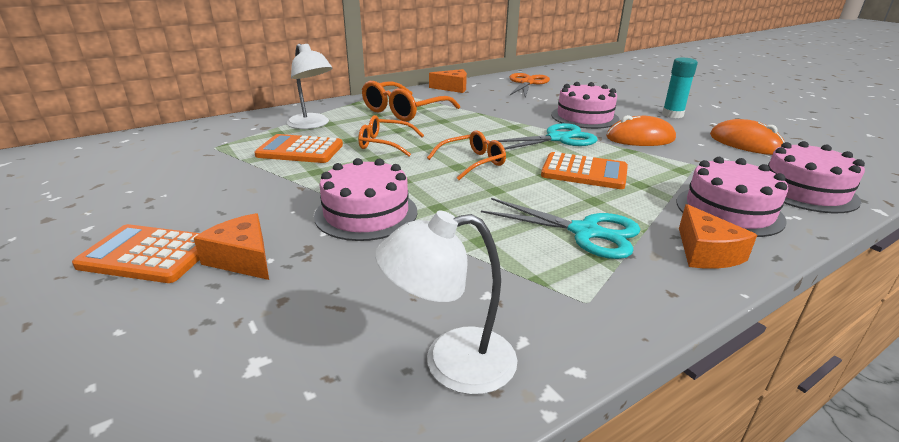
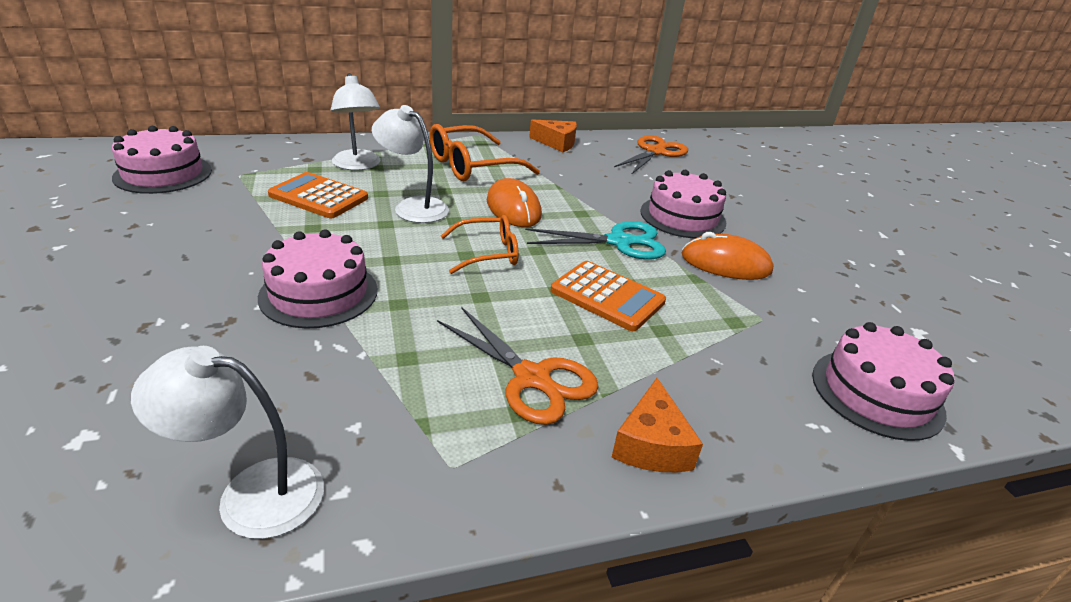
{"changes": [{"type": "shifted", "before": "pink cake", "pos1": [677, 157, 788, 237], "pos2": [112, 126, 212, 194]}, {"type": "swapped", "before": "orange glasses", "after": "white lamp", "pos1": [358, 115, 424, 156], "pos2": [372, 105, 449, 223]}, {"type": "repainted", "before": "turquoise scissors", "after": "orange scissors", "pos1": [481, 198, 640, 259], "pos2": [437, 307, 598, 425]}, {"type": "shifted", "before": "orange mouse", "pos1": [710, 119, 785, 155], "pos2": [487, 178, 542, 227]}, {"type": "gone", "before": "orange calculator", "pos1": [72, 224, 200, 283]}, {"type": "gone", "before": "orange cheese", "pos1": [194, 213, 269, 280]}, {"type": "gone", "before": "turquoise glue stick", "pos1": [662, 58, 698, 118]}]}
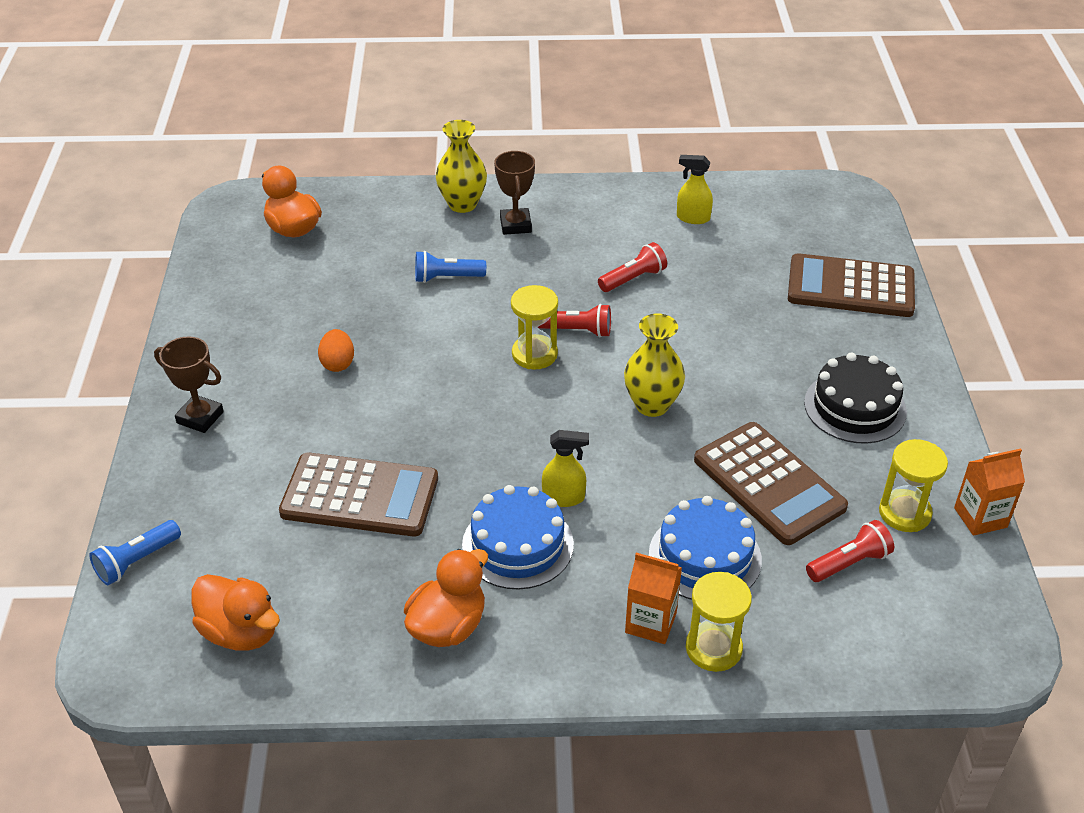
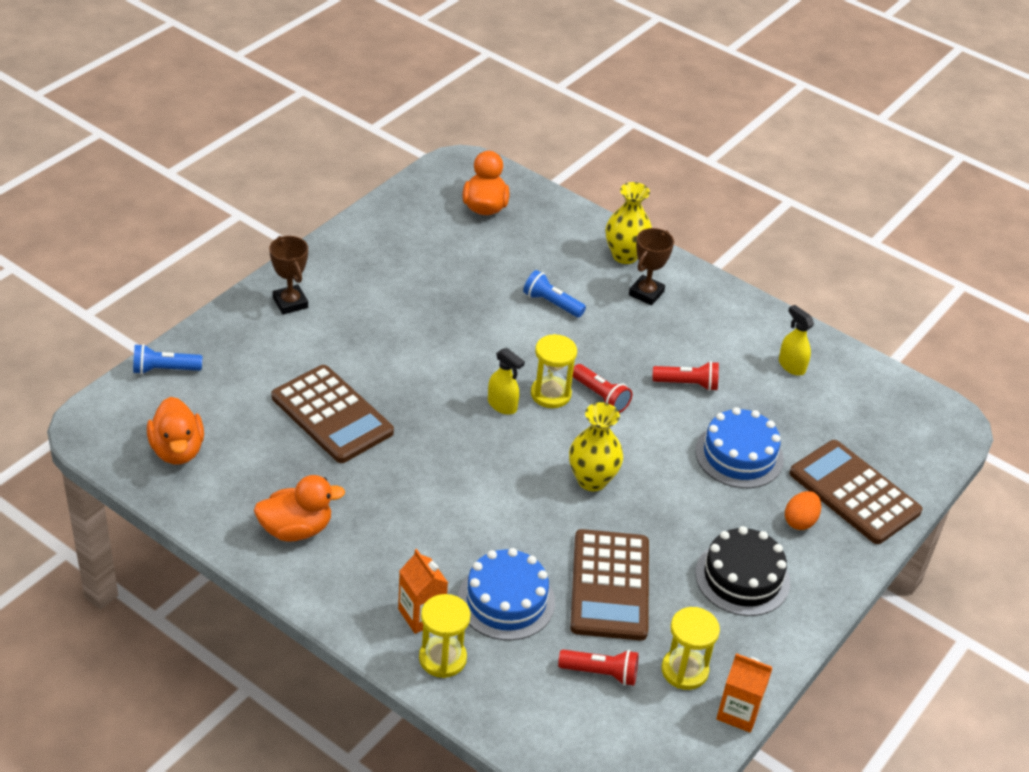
{"changes": [{"type": "shifted", "before": "yellow spray bottle", "pos1": [542, 430, 589, 507], "pos2": [488, 348, 525, 415]}, {"type": "shifted", "before": "blue cake", "pos1": [462, 485, 574, 590], "pos2": [695, 407, 784, 488]}, {"type": "shifted", "before": "orange egg", "pos1": [318, 329, 354, 372], "pos2": [785, 491, 821, 530]}]}
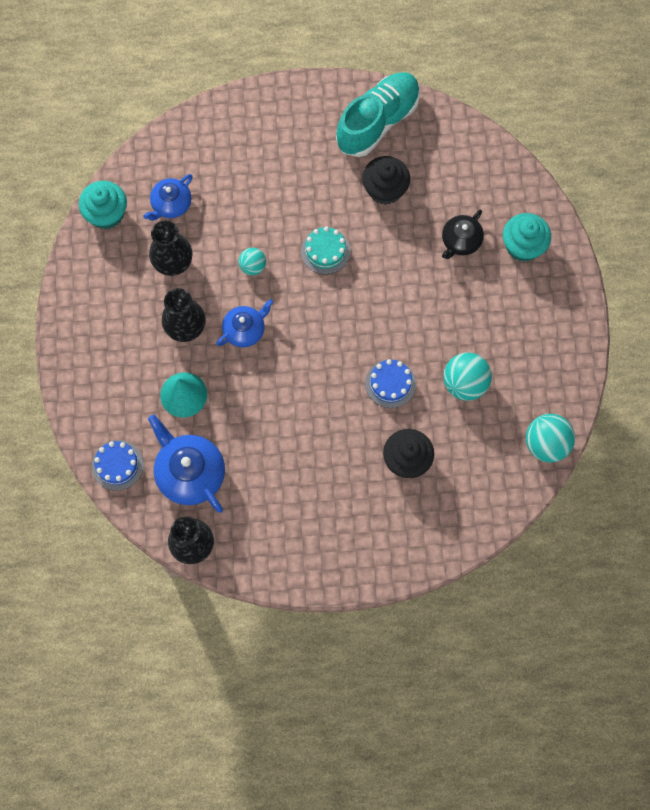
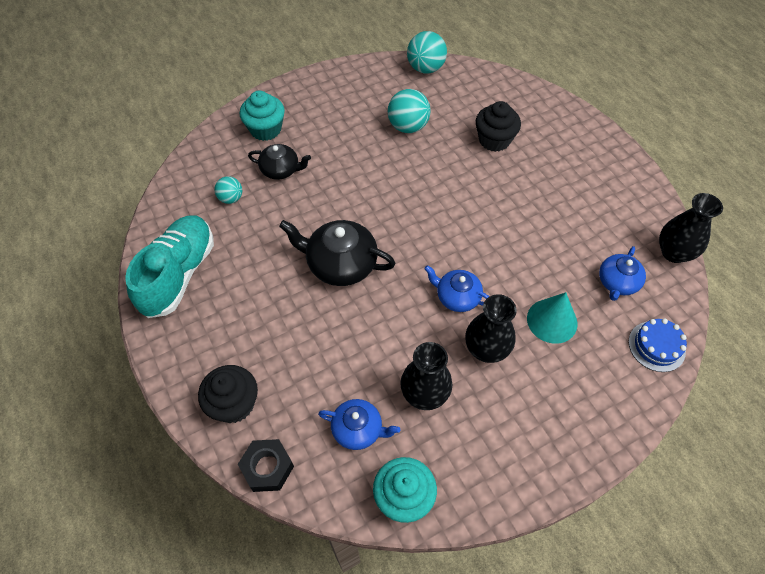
{"changes": [{"type": "rotated", "before": "turquoise shoe", "pos1": [336, 72, 420, 157], "pos2": [125, 215, 214, 318], "turn": 90}, {"type": "shifted", "before": "black cupcake", "pos1": [362, 156, 410, 205], "pos2": [198, 365, 258, 423]}, {"type": "shifted", "before": "turquoise ball", "pos1": [239, 248, 266, 275], "pos2": [214, 176, 242, 204]}, {"type": "new", "after": "black nut", "pos2": [238, 439, 294, 492]}, {"type": "swapped", "before": "turquoise cake", "after": "black teapot", "pos1": [301, 226, 350, 274], "pos2": [279, 220, 395, 286]}, {"type": "scaled", "before": "blue teapot", "pos1": [148, 415, 225, 513], "pos2": [599, 246, 646, 301], "scale": 0.62}, {"type": "gone", "before": "blue cake", "pos1": [365, 359, 416, 408]}]}
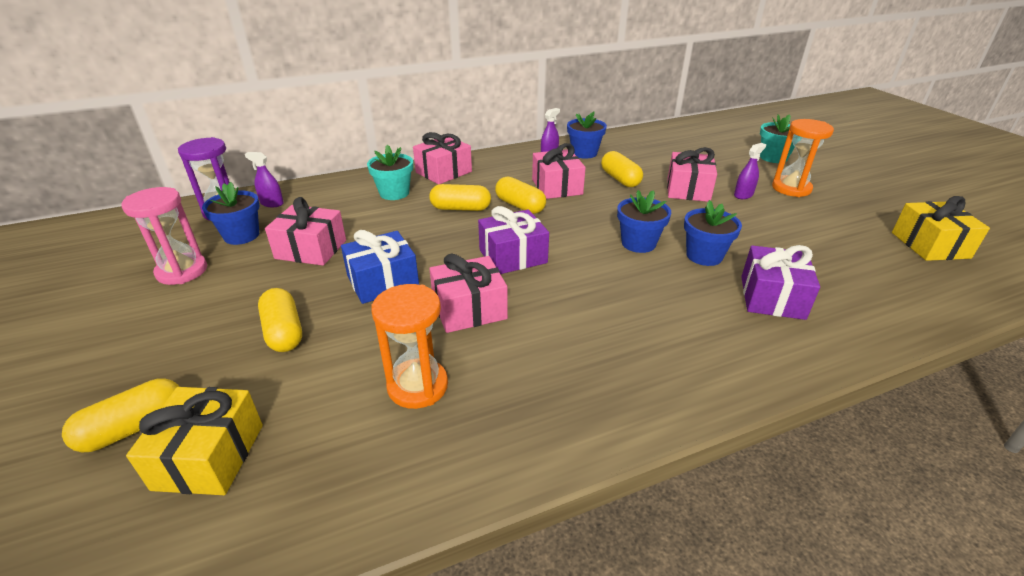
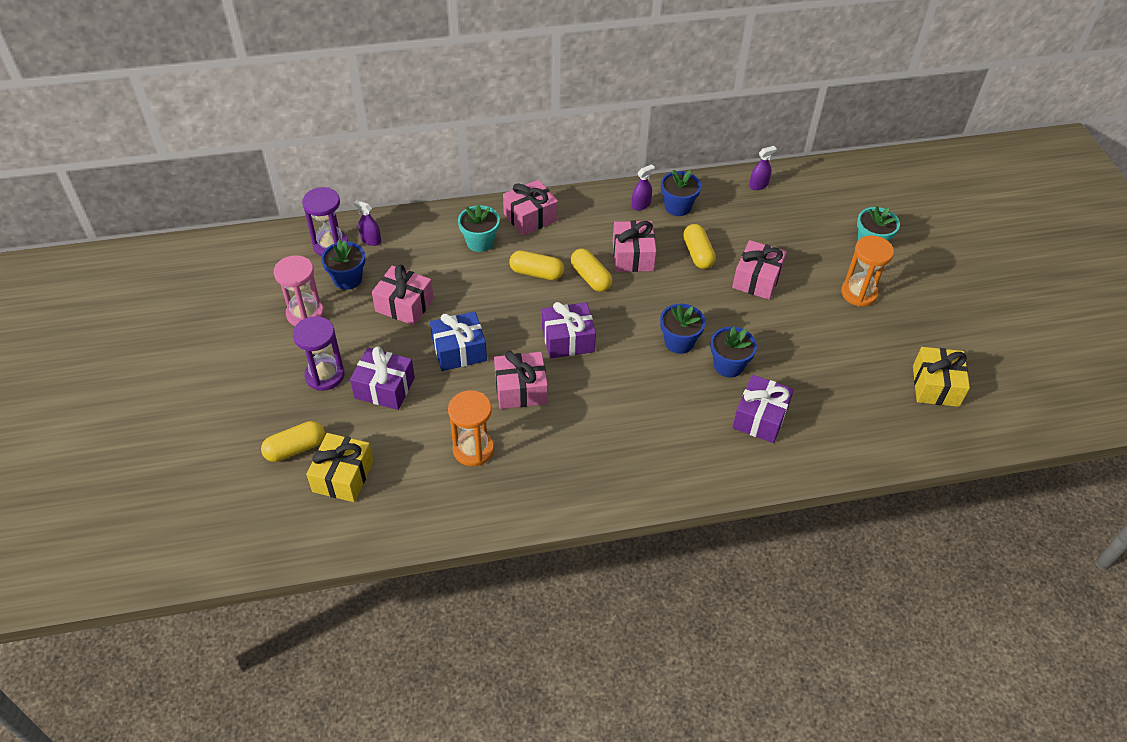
{"changes": [{"type": "new", "after": "purple hourglass", "pos2": [293, 316, 344, 391]}, {"type": "swapped", "before": "yellow capsule", "after": "purple gift", "pos1": [258, 288, 302, 352], "pos2": [350, 347, 415, 410]}, {"type": "shifted", "before": "purple spray bottle", "pos1": [734, 143, 766, 199], "pos2": [749, 146, 777, 190]}]}
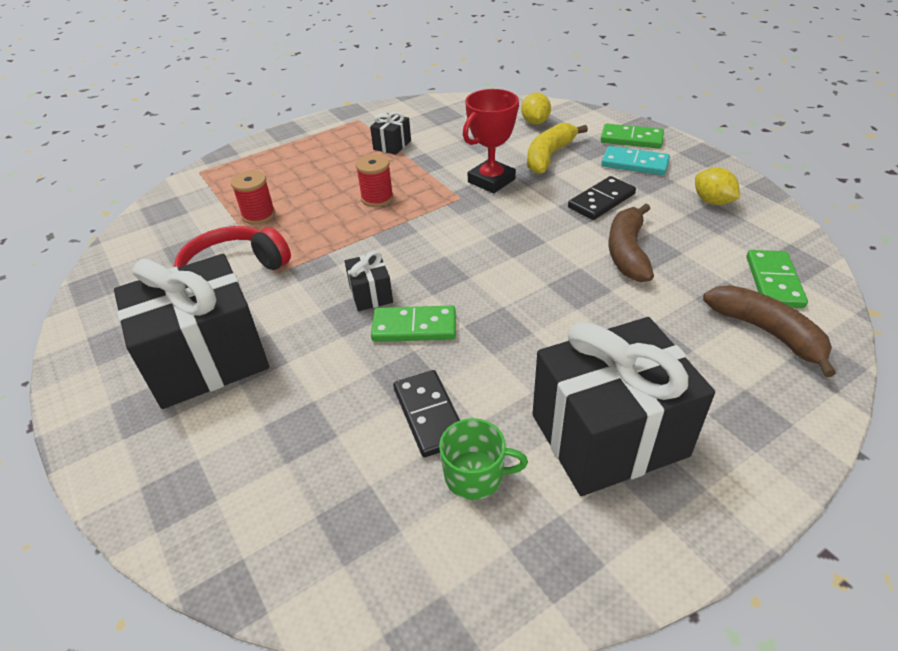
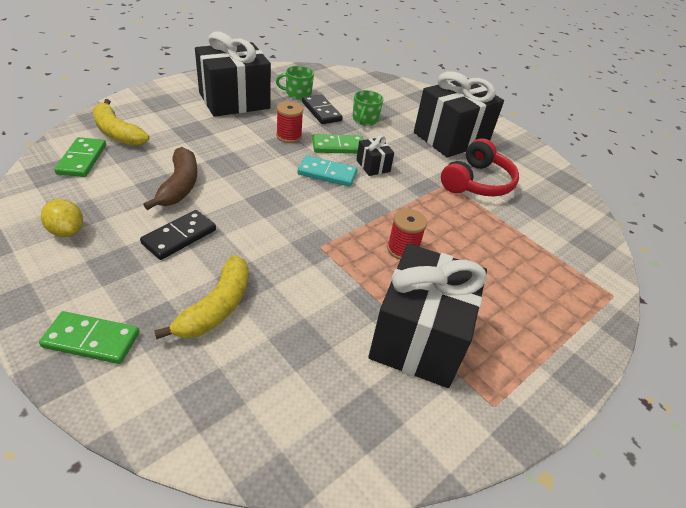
{"changes": [{"type": "repainted", "before": "brown banana", "after": "yellow banana", "pos1": [703, 285, 836, 377], "pos2": [93, 99, 149, 146]}, {"type": "shifted", "before": "red spool", "pos1": [231, 171, 275, 225], "pos2": [276, 101, 303, 143]}, {"type": "shifted", "before": "turquoise domino", "pos1": [601, 146, 670, 175], "pos2": [297, 156, 357, 187]}, {"type": "new", "after": "green mug", "pos2": [353, 90, 384, 126]}, {"type": "scaled", "before": "black gift", "pos1": [370, 112, 411, 155], "pos2": [368, 244, 487, 388], "scale": 2.29}, {"type": "gone", "before": "red trophy", "pos1": [463, 89, 519, 193]}, {"type": "gone", "before": "yellow lemon", "pos1": [521, 93, 551, 125]}]}
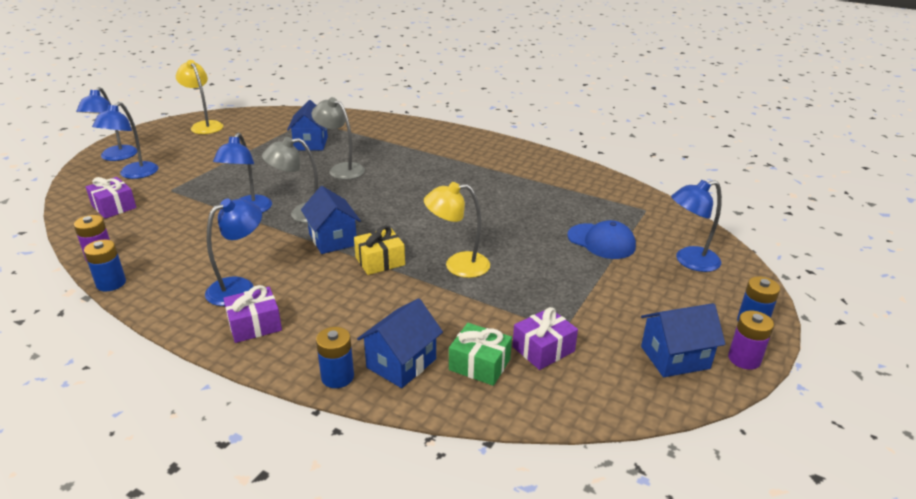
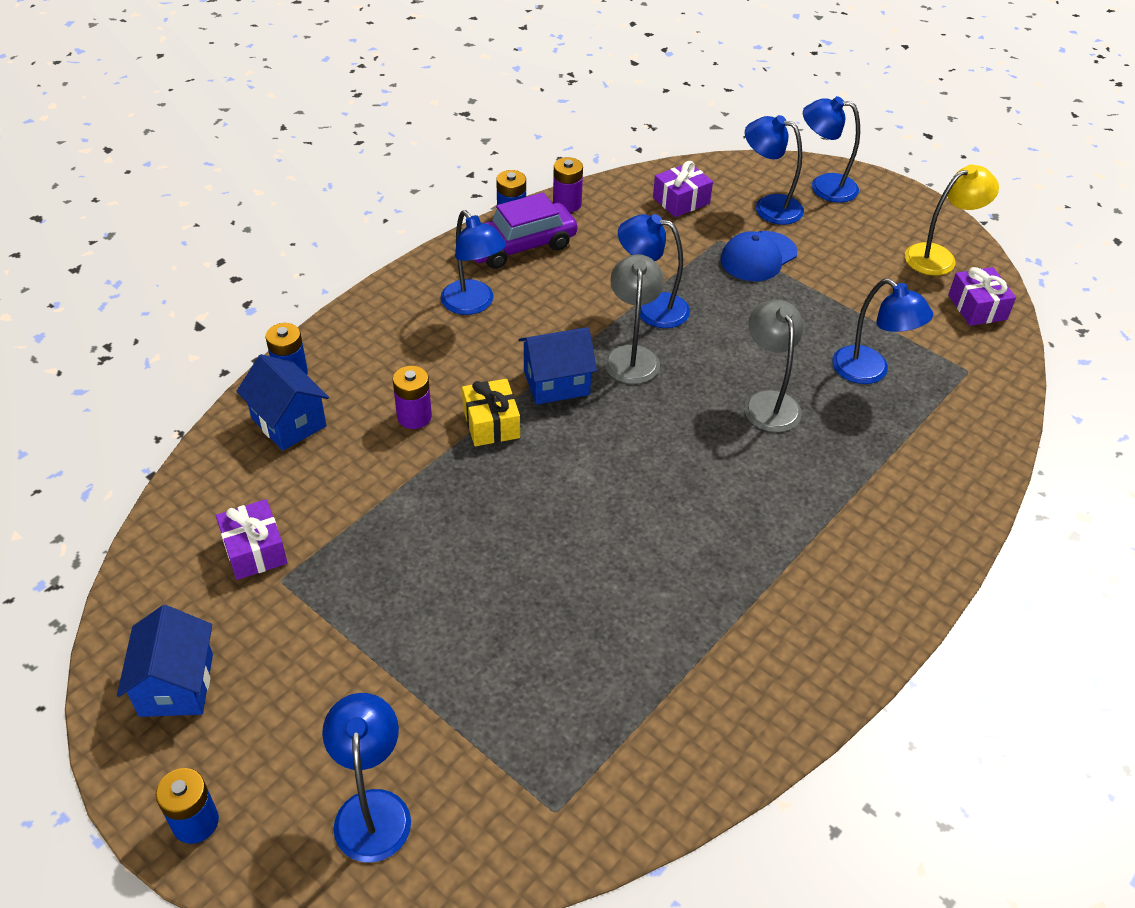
{"changes": [{"type": "shifted", "before": "purple battery", "pos1": [728, 311, 774, 370], "pos2": [393, 366, 432, 429]}, {"type": "new", "after": "purple car", "pos2": [474, 192, 577, 269]}, {"type": "shifted", "before": "blue cap", "pos1": [567, 220, 636, 259], "pos2": [720, 231, 797, 281]}, {"type": "rotated", "before": "grey lamp", "pos1": [311, 97, 365, 180], "pos2": [744, 300, 803, 432], "turn": -60}, {"type": "swapped", "before": "blue house", "after": "blue lamp", "pos1": [287, 100, 328, 150], "pos2": [832, 279, 933, 384]}, {"type": "shifted", "before": "purple gift", "pos1": [223, 285, 282, 343], "pos2": [948, 267, 1016, 326]}, {"type": "gone", "before": "yellow lamp", "pos1": [424, 182, 490, 278]}, {"type": "gone", "before": "green gift", "pos1": [449, 323, 512, 386]}]}
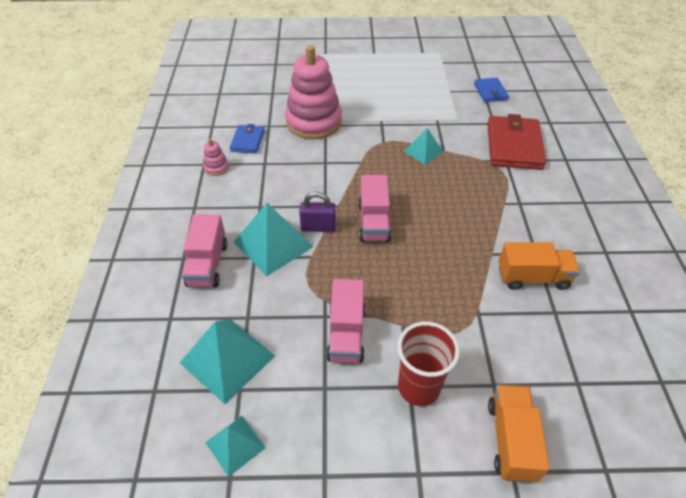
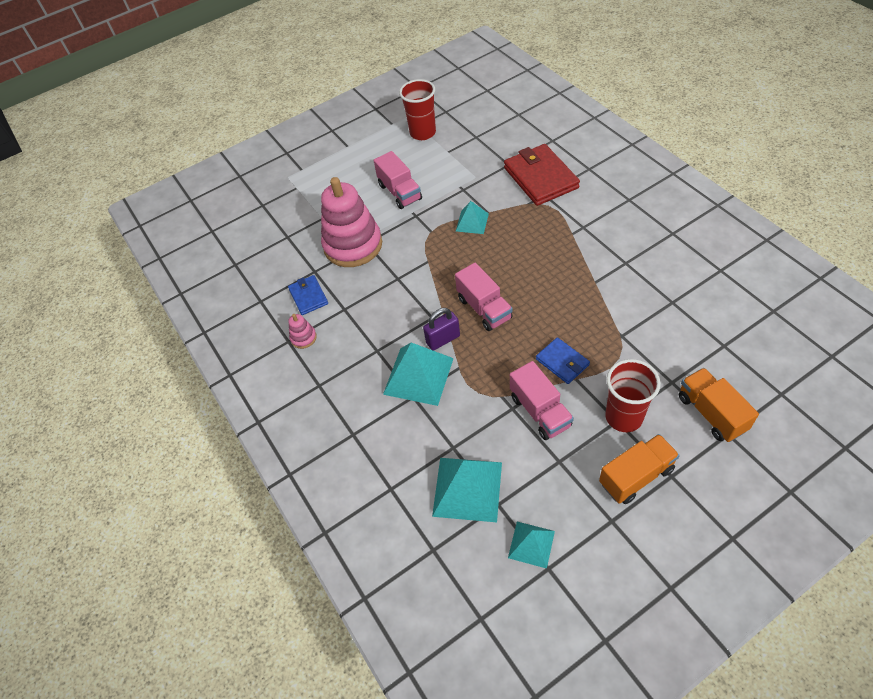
{"changes": [{"type": "shifted", "before": "pink truck", "pos1": [182, 214, 227, 287], "pos2": [373, 151, 422, 209]}, {"type": "new", "after": "red cup", "pos2": [399, 79, 436, 140]}, {"type": "shifted", "before": "blue wallet", "pos1": [474, 77, 509, 102], "pos2": [536, 337, 590, 384]}, {"type": "shifted", "before": "orange truck", "pos1": [498, 242, 580, 290], "pos2": [599, 434, 680, 504]}]}
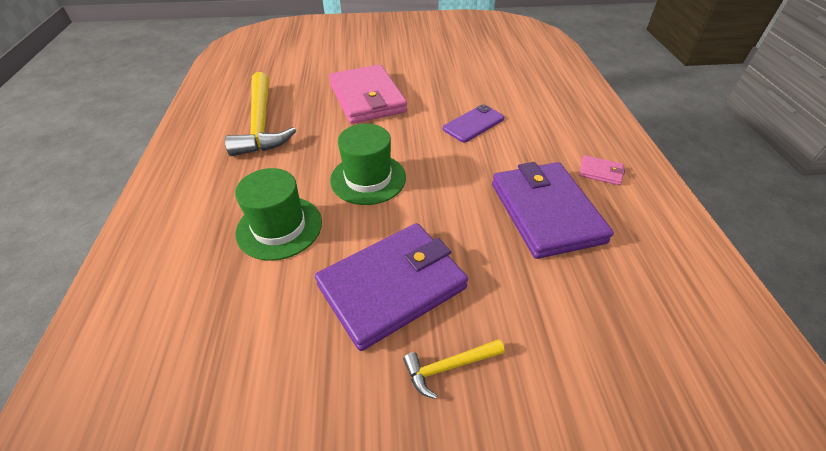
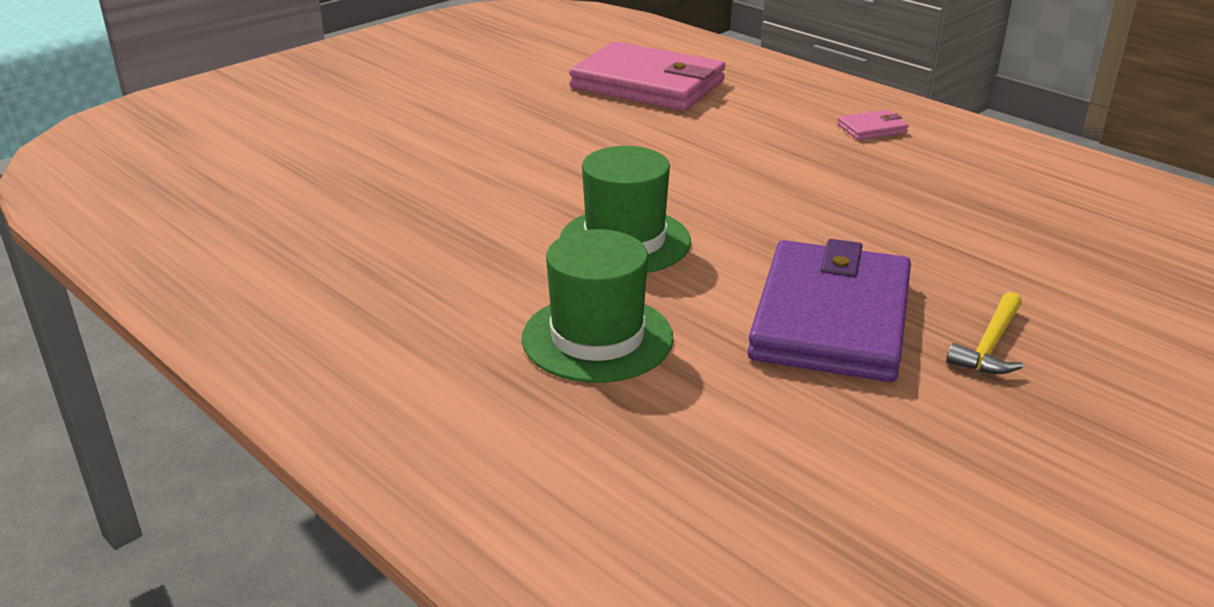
{"changes": [{"type": "shifted", "before": "pink wallet", "pos1": [329, 64, 407, 124], "pos2": [569, 41, 725, 111]}, {"type": "gone", "before": "yellow hammer", "pos1": [225, 72, 296, 156]}, {"type": "gone", "before": "purple phone", "pos1": [443, 104, 504, 142]}, {"type": "gone", "before": "purple wallet", "pos1": [492, 162, 614, 259]}]}
